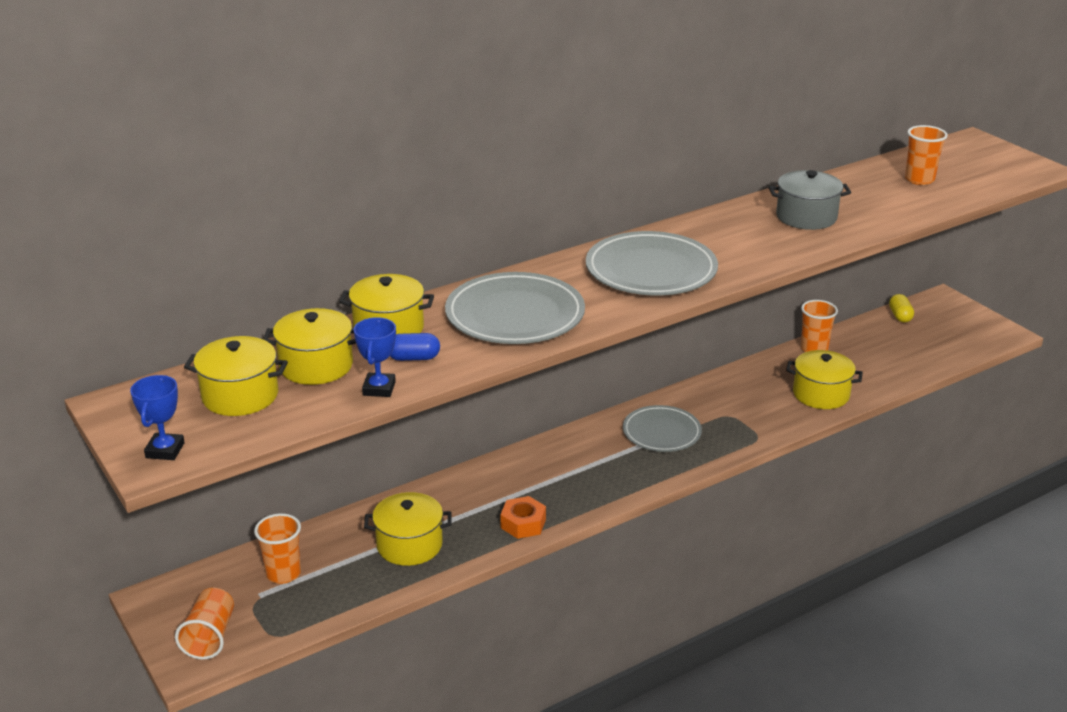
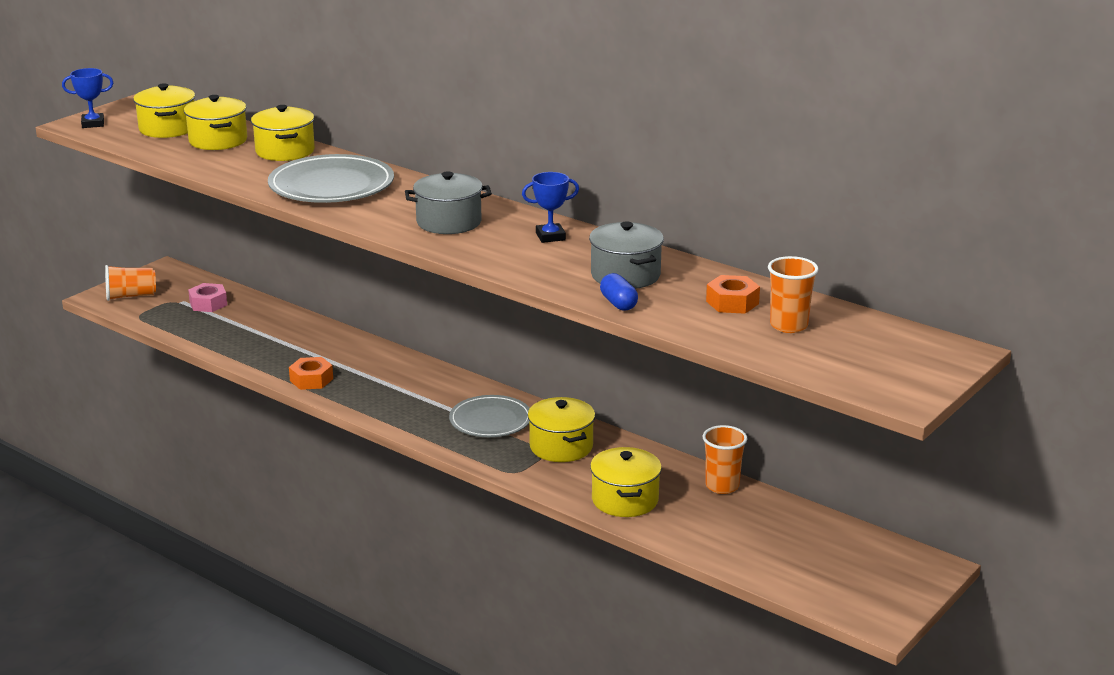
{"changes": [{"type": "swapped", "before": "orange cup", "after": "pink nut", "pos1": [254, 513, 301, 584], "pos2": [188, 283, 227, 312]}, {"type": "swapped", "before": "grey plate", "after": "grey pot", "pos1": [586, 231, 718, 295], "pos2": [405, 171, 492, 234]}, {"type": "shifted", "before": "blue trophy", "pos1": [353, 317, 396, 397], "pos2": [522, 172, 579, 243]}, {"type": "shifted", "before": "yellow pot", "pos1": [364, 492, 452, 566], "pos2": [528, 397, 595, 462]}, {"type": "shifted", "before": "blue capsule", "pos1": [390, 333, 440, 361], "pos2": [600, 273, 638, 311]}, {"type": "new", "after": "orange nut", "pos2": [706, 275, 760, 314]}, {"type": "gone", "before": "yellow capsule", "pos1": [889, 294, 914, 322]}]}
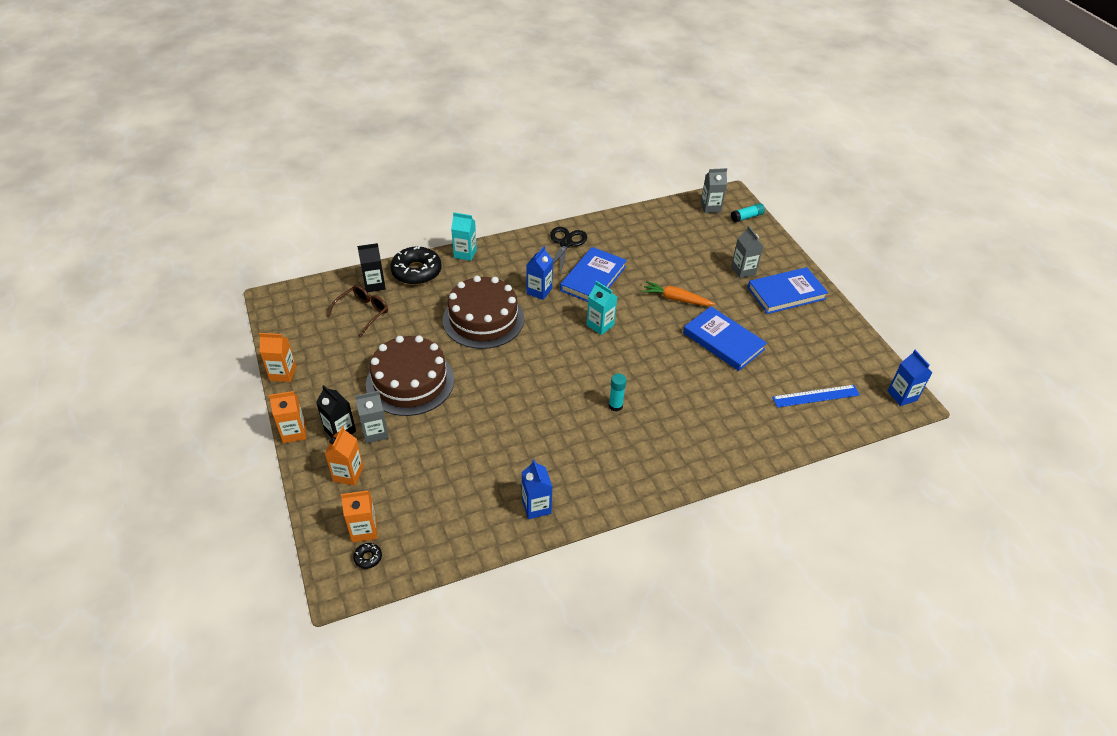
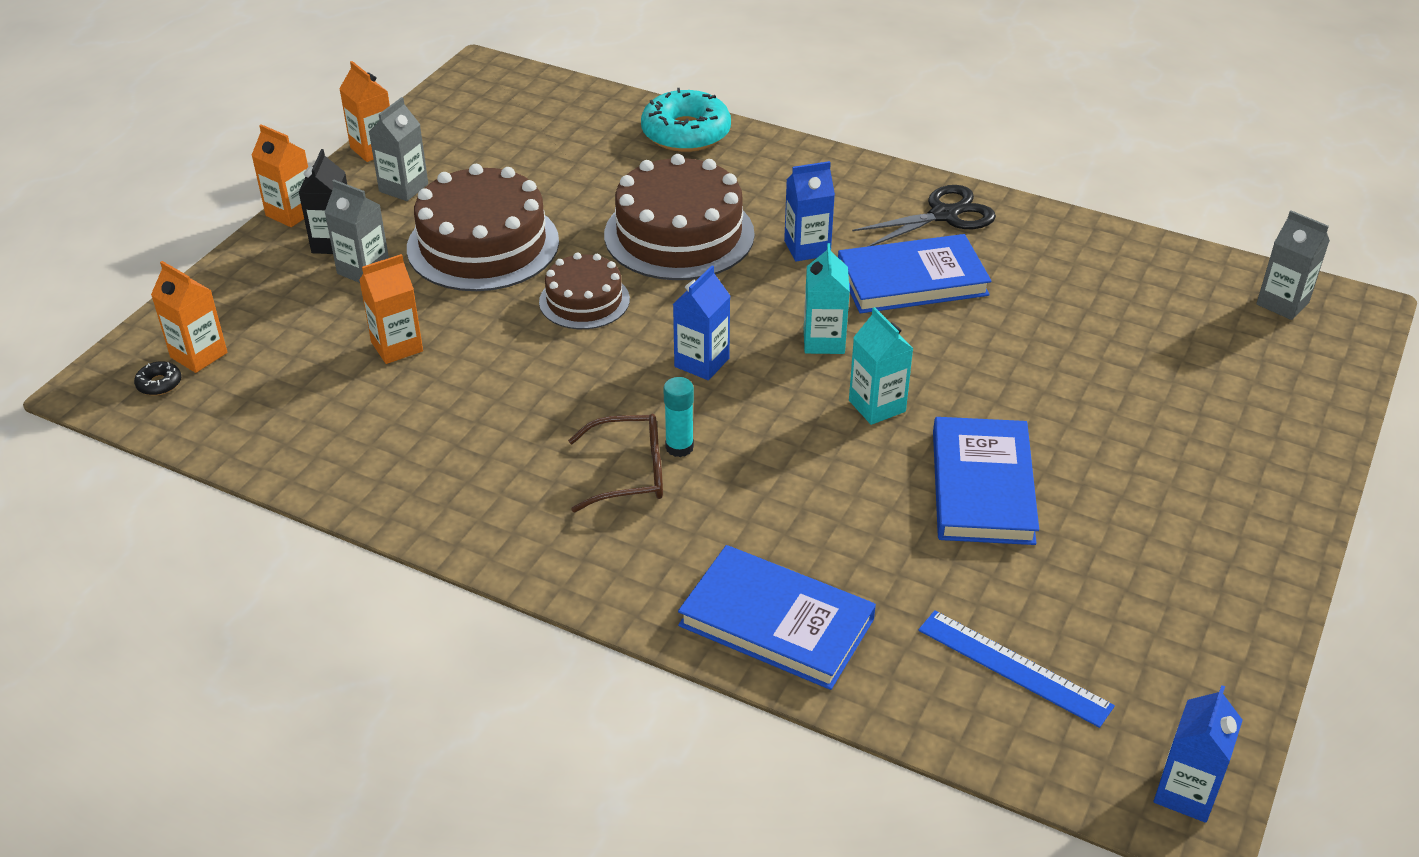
{"changes": [{"type": "shifted", "before": "orange carton", "pos1": [325, 426, 364, 486], "pos2": [359, 254, 423, 364]}, {"type": "shifted", "before": "grey carton", "pos1": [731, 226, 763, 278], "pos2": [369, 97, 428, 201]}, {"type": "new", "after": "brown cake", "pos2": [539, 253, 630, 329]}, {"type": "shifted", "before": "brown glasses", "pos1": [327, 285, 388, 337], "pos2": [568, 414, 663, 512]}, {"type": "repainted", "before": "black donut", "after": "turquoise donut", "pos1": [390, 246, 442, 285], "pos2": [641, 88, 731, 152]}, {"type": "shifted", "before": "blue carton", "pos1": [521, 459, 552, 519], "pos2": [673, 265, 730, 380]}, {"type": "shifted", "before": "blue book", "pos1": [747, 267, 828, 314], "pos2": [678, 545, 876, 690]}, {"type": "shifted", "before": "turquoise carton", "pos1": [451, 212, 477, 261], "pos2": [849, 307, 913, 425]}, {"type": "gone", "before": "black carton", "pos1": [357, 243, 386, 292]}, {"type": "gone", "before": "orange carrot", "pos1": [642, 281, 715, 306]}, {"type": "gone", "before": "turquoise glue stick", "pos1": [731, 203, 765, 223]}]}
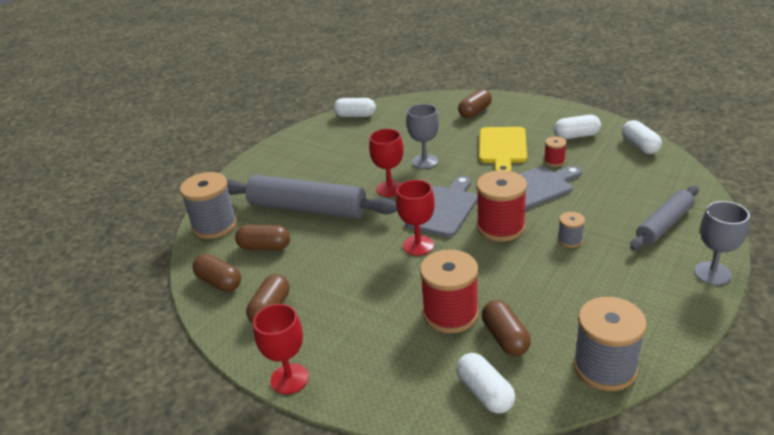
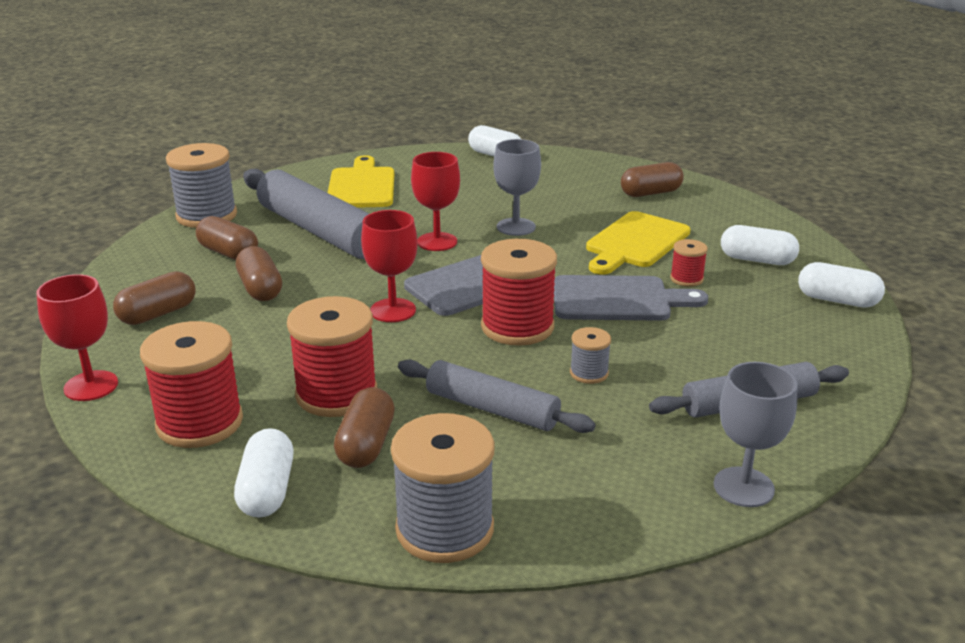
{"changes": [{"type": "new", "after": "red spool", "pos2": [140, 321, 243, 448]}, {"type": "shifted", "before": "brown capsule", "pos1": [192, 254, 241, 292], "pos2": [236, 246, 282, 301]}, {"type": "new", "after": "yellow cutting board", "pos2": [328, 155, 394, 208]}, {"type": "new", "after": "grey rolling pin", "pos2": [398, 359, 596, 433]}, {"type": "rotated", "before": "white capsule", "pos1": [622, 120, 662, 154], "pos2": [798, 262, 885, 308], "turn": -75}]}
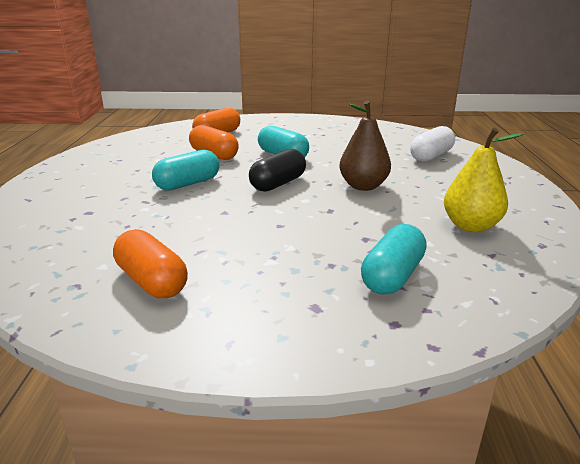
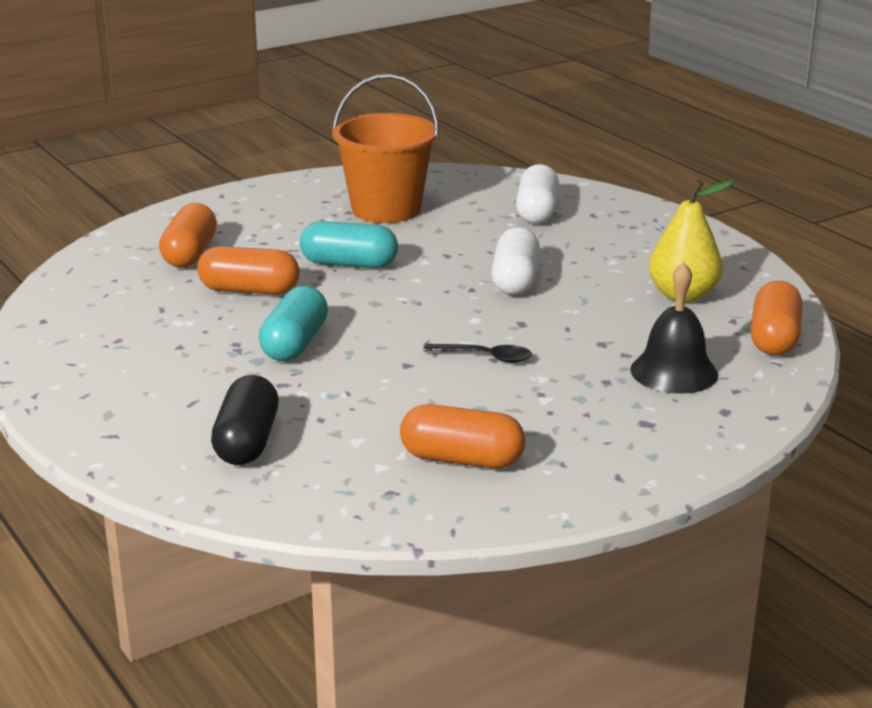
{"changes": [{"type": "shifted", "before": "black capsule", "pos1": [249, 149, 306, 192], "pos2": [211, 375, 279, 465]}, {"type": "new", "after": "orange bucket", "pos2": [332, 74, 439, 223]}, {"type": "new", "after": "black spoon", "pos2": [423, 344, 532, 363]}, {"type": "swapped", "before": "brown pear", "after": "white capsule", "pos1": [339, 101, 391, 191], "pos2": [491, 227, 540, 295]}, {"type": "swapped", "before": "turquoise capsule", "after": "black bell", "pos1": [361, 224, 427, 295], "pos2": [631, 262, 718, 394]}, {"type": "new", "after": "orange capsule", "pos2": [751, 281, 803, 355]}]}
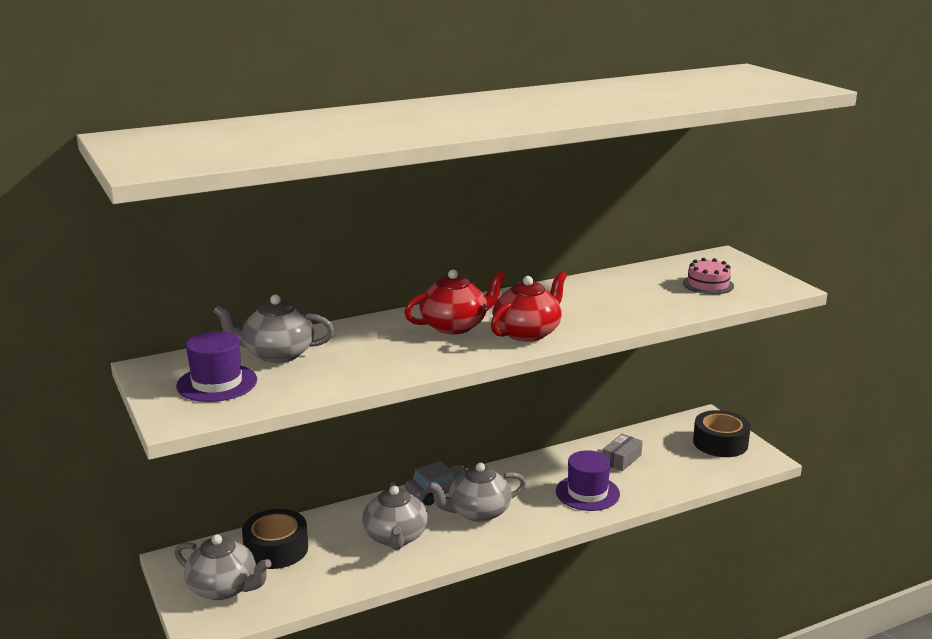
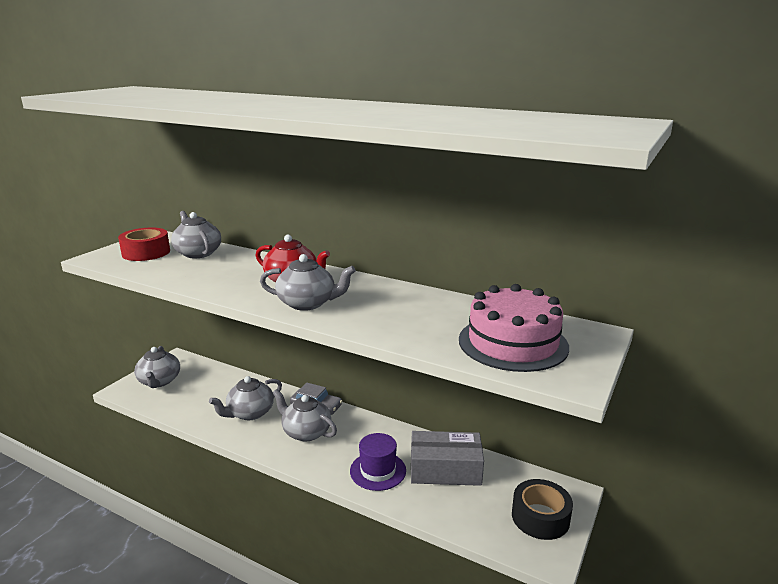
{"changes": [{"type": "swapped", "before": "purple hat", "after": "red tape", "pos1": [176, 331, 257, 402], "pos2": [118, 228, 170, 261]}, {"type": "repainted", "before": "red teapot", "after": "grey teapot", "pos1": [491, 271, 567, 342], "pos2": [260, 254, 356, 311]}, {"type": "scaled", "before": "grey box", "pos1": [602, 434, 643, 471], "pos2": [411, 431, 484, 486], "scale": 1.94}, {"type": "scaled", "before": "pink cake", "pos1": [683, 258, 734, 294], "pos2": [459, 284, 569, 372], "scale": 2.01}, {"type": "gone", "before": "black tape", "pos1": [242, 509, 308, 569]}]}
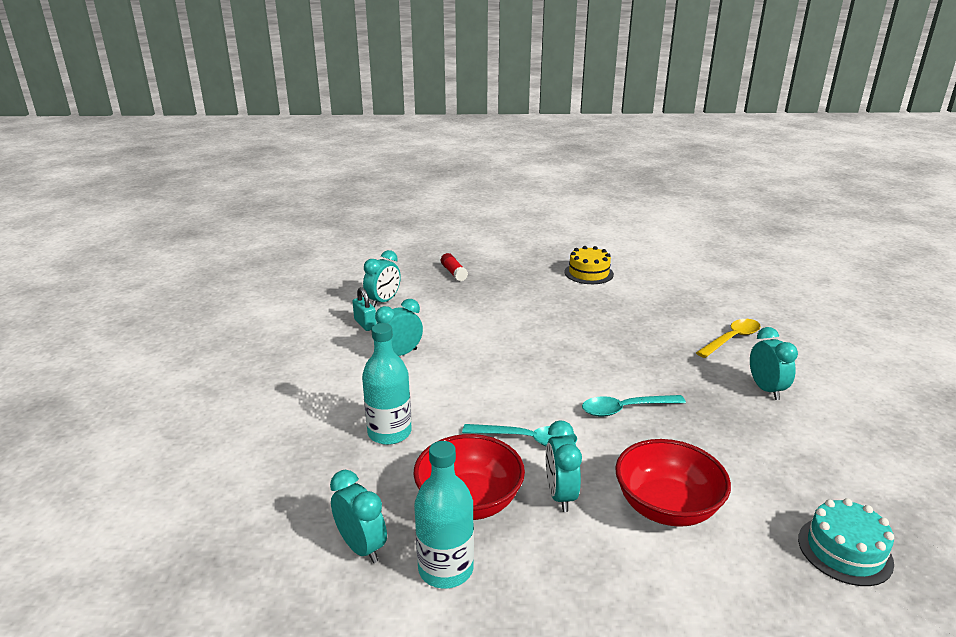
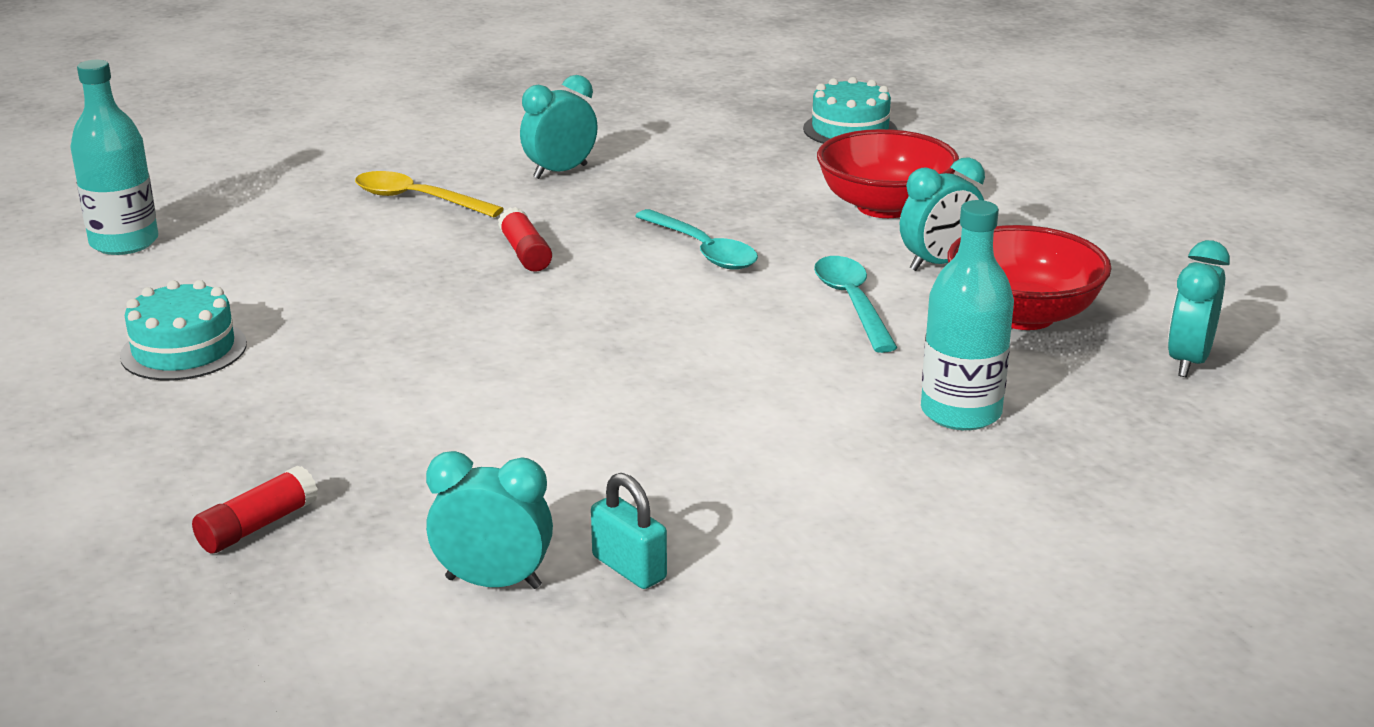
{"changes": [{"type": "shifted", "before": "turquoise bottle", "pos1": [414, 441, 474, 589], "pos2": [70, 60, 158, 255]}, {"type": "repainted", "before": "yellow cake", "after": "turquoise cake", "pos1": [564, 246, 614, 284], "pos2": [120, 280, 247, 380]}, {"type": "new", "after": "red glue stick", "pos2": [498, 207, 552, 272]}, {"type": "rotated", "before": "turquoise padlock", "pos1": [352, 287, 377, 331], "pos2": [591, 473, 667, 589], "turn": -75}, {"type": "gone", "before": "turquoise clock", "pos1": [375, 299, 423, 356]}]}
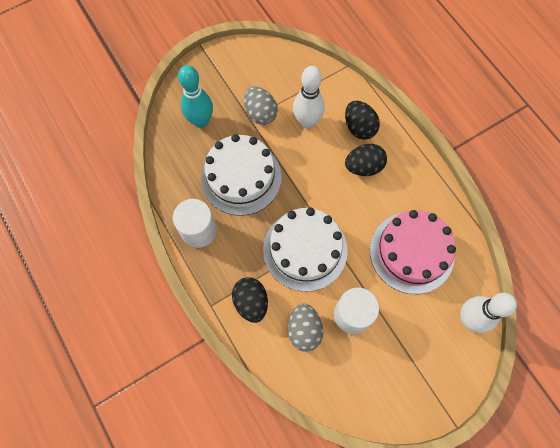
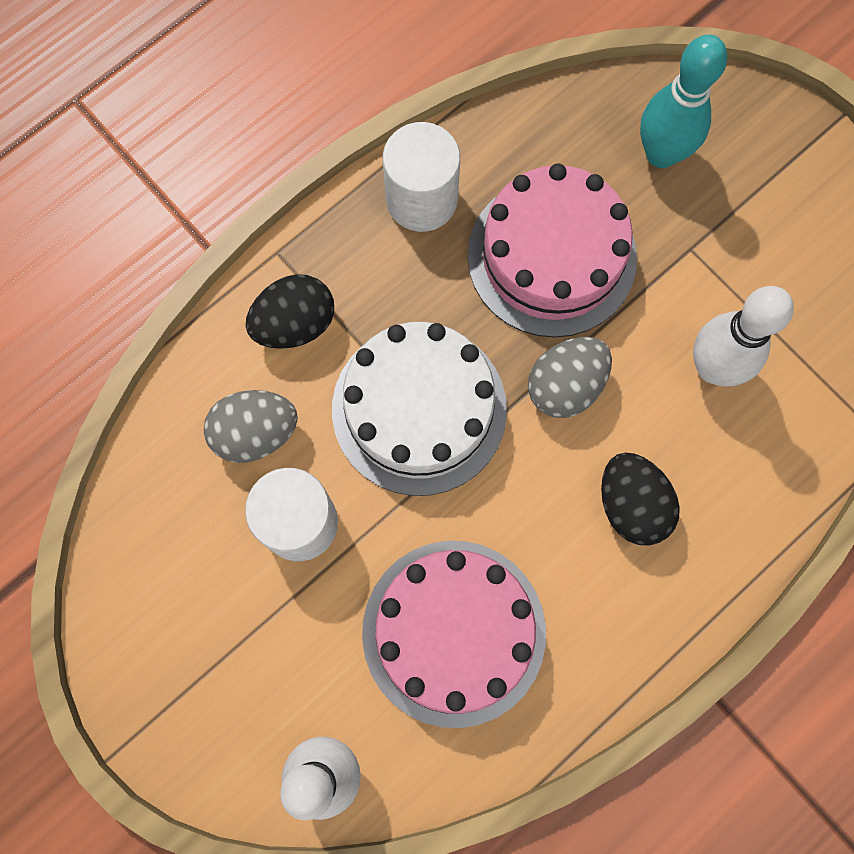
{"changes": [{"type": "repainted", "before": "white cake", "after": "pink cake", "pos1": [201, 134, 282, 216], "pos2": [467, 163, 637, 337]}, {"type": "shifted", "before": "grey egg", "pos1": [244, 86, 278, 125], "pos2": [528, 337, 612, 418]}, {"type": "gone", "before": "black egg", "pos1": [345, 101, 380, 140]}]}
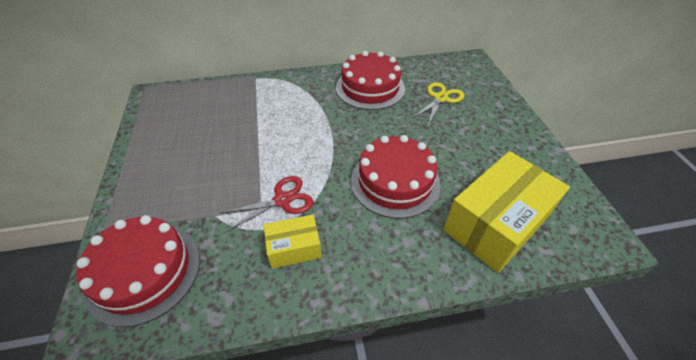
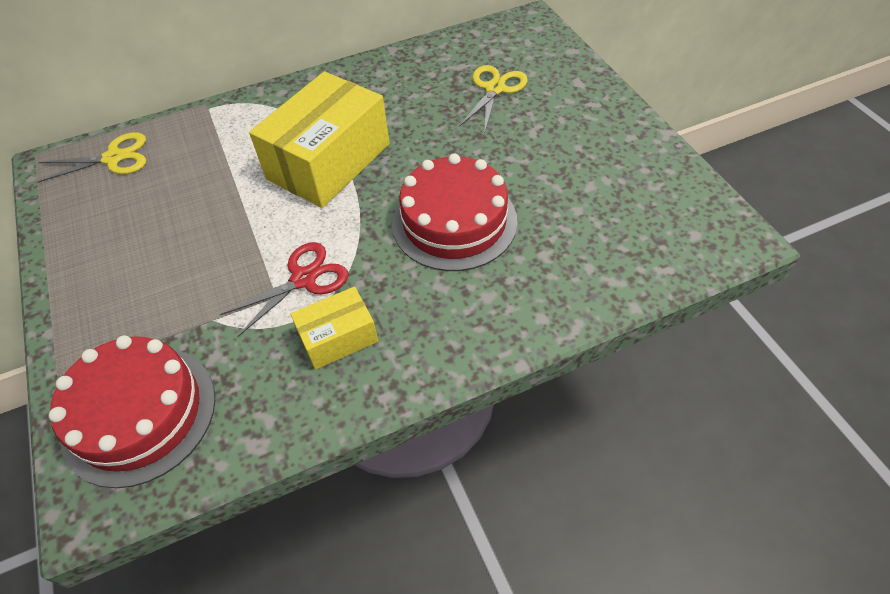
{"changes": [{"type": "new", "after": "yellow scissors", "pos2": [37, 132, 146, 183]}, {"type": "shifted", "before": "yellow box", "pos1": [443, 151, 570, 273], "pos2": [249, 71, 390, 208]}, {"type": "gone", "before": "red cake", "pos1": [336, 51, 405, 110]}]}
